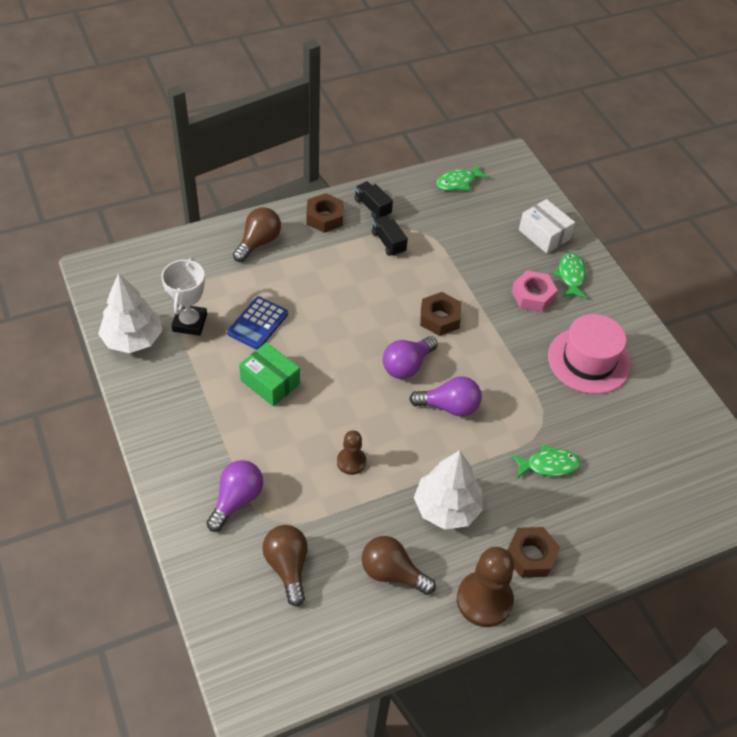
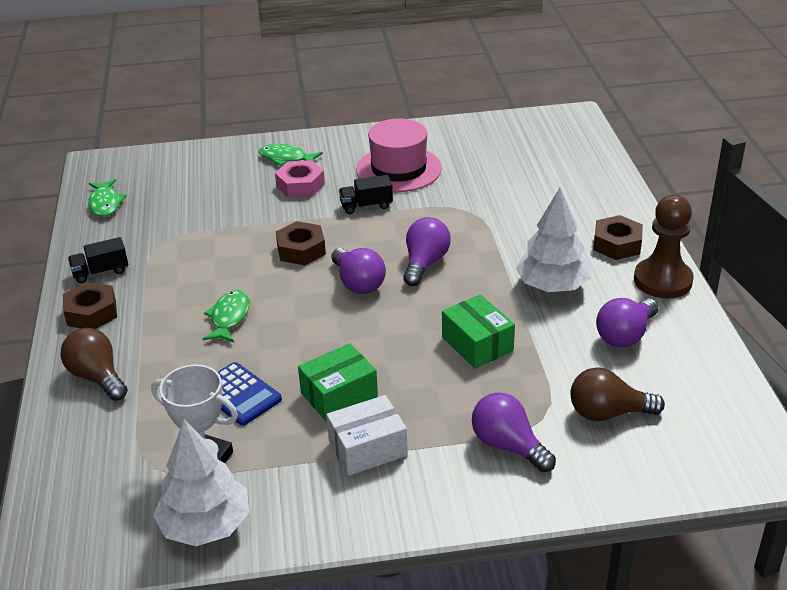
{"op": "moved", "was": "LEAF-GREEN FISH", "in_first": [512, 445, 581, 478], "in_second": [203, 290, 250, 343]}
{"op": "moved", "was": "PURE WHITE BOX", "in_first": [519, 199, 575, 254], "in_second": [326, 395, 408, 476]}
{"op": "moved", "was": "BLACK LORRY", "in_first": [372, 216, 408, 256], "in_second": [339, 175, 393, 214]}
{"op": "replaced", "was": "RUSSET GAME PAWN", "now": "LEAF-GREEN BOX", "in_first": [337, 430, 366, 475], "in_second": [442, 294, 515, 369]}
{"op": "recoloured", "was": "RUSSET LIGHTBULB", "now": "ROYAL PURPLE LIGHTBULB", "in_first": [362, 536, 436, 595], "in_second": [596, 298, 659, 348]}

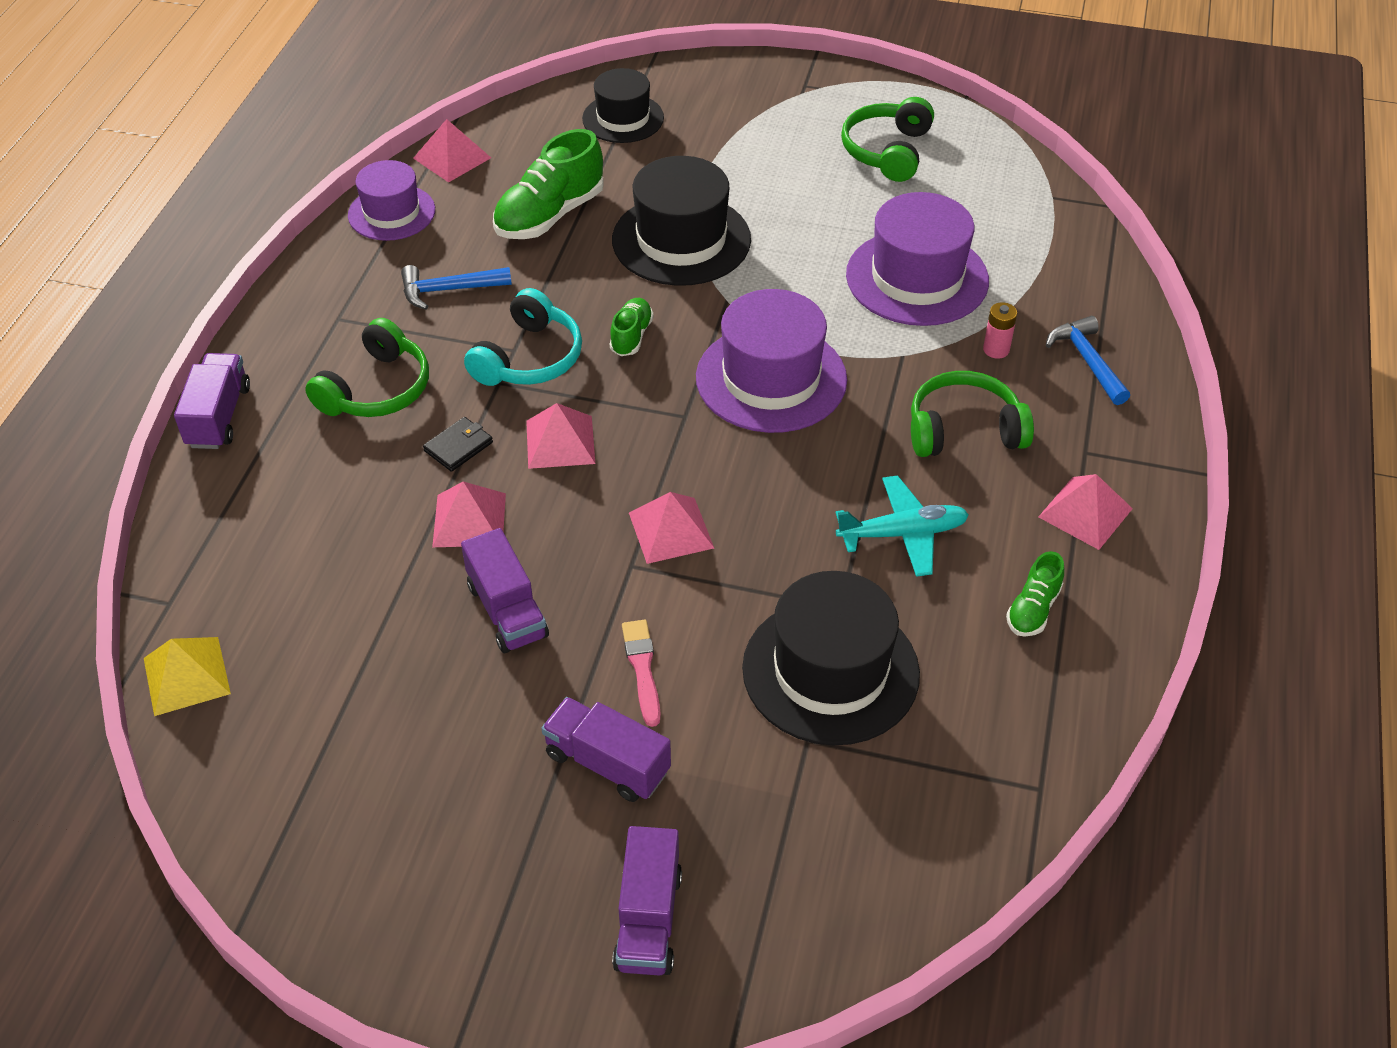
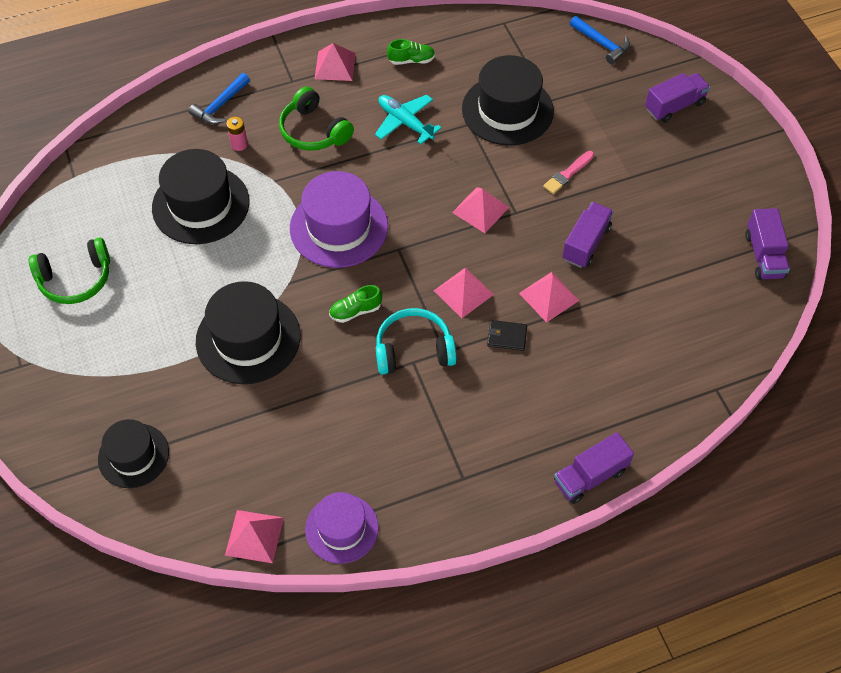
{"op": "recoloured", "was": "ROYAL PURPLE TOP HAT", "now": "BLACK TOP HAT", "in_first": [846, 192, 989, 326], "in_second": [152, 149, 250, 244]}
{"op": "moved", "was": "COBALT CLAW HAMMER", "in_first": [401, 265, 512, 309], "in_second": [570, 16, 630, 64]}
{"op": "moved", "was": "ROYAL PURPLE LORRY", "in_first": [541, 697, 671, 802], "in_second": [745, 208, 790, 280]}
{"op": "removed", "was": "BRIGHT YELLOW SOLID PYRAMID", "in_first": [144, 637, 231, 716]}
{"op": "removed", "was": "LEAF-GREEN HEADSET", "in_first": [305, 318, 429, 417]}
{"op": "removed", "was": "LEAF-GREEN LACE-UP SHOE", "in_first": [493, 129, 604, 239]}

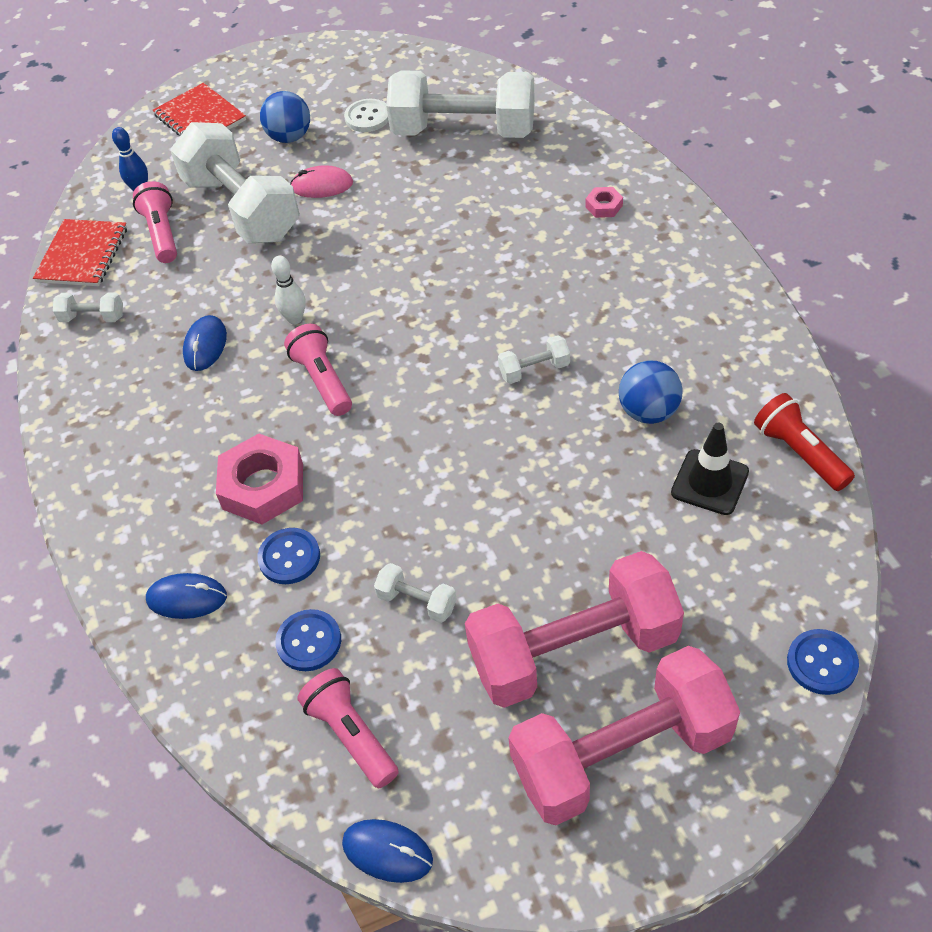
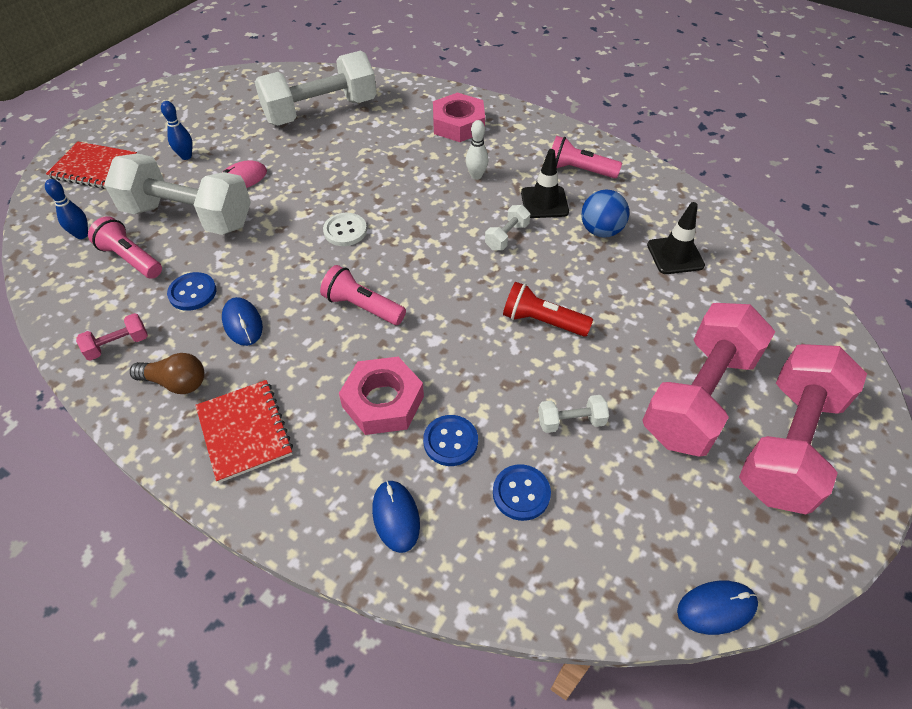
{"op": "recoloured", "was": "PURE WHITE FREE WEIGHT", "now": "ROSY FREE WEIGHT", "in_first": [53, 293, 123, 322], "in_second": [76, 313, 148, 361]}
{"op": "added", "now": "RUSSET LIGHTBULB", "in_second": [130, 353, 204, 394]}
{"op": "replaced", "was": "COBALT BALL", "now": "COBALT SKITTLE", "in_first": [260, 91, 310, 143], "in_second": [161, 101, 193, 160]}
{"op": "moved", "was": "COBALT SHIRT BUTTON", "in_first": [787, 629, 859, 695], "in_second": [167, 272, 216, 311]}
{"op": "moved", "was": "CRIMSON NOTEBOOK", "in_first": [33, 219, 127, 286], "in_second": [195, 380, 293, 483]}
{"op": "moved", "was": "PURE WHITE SHIRT BUTTON", "in_first": [344, 99, 389, 132], "in_second": [323, 213, 367, 246]}
{"op": "turned", "was": "COBALT COMPUTER MOUSE", "in_first": [146, 573, 227, 619], "in_second": [372, 481, 420, 553], "clockwise": -75}
{"op": "resized", "was": "ROSY NUT", "in_first": [585, 187, 623, 218], "in_second": [433, 92, 485, 142], "ratio": 2.11}
{"op": "moved", "was": "PURE WHITE SKITTLE", "in_first": [271, 256, 306, 324], "in_second": [466, 120, 489, 180]}
{"op": "moved", "was": "CRIMSON POCKET TORCH", "in_first": [754, 393, 855, 491], "in_second": [503, 282, 593, 337]}
{"op": "added", "now": "BLACK SAFETY CONE", "in_second": [521, 149, 569, 218]}
{"op": "moved", "was": "ROSY POCKET TORCH", "in_first": [297, 668, 399, 788], "in_second": [552, 136, 622, 179]}

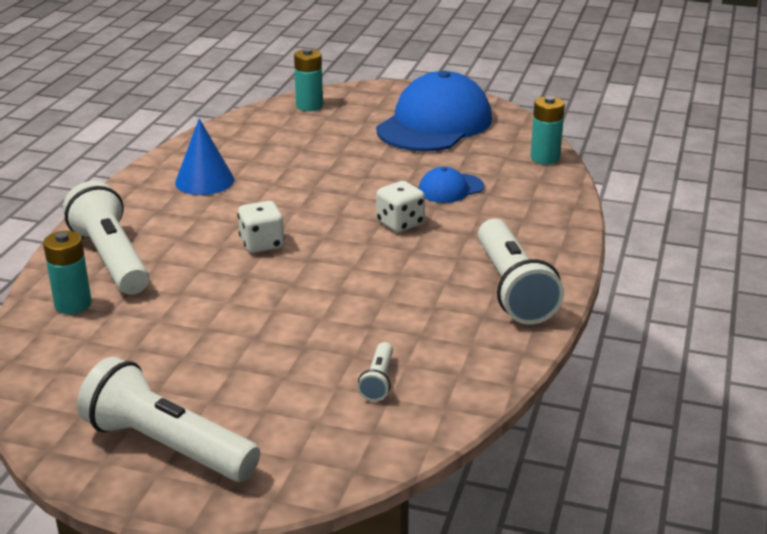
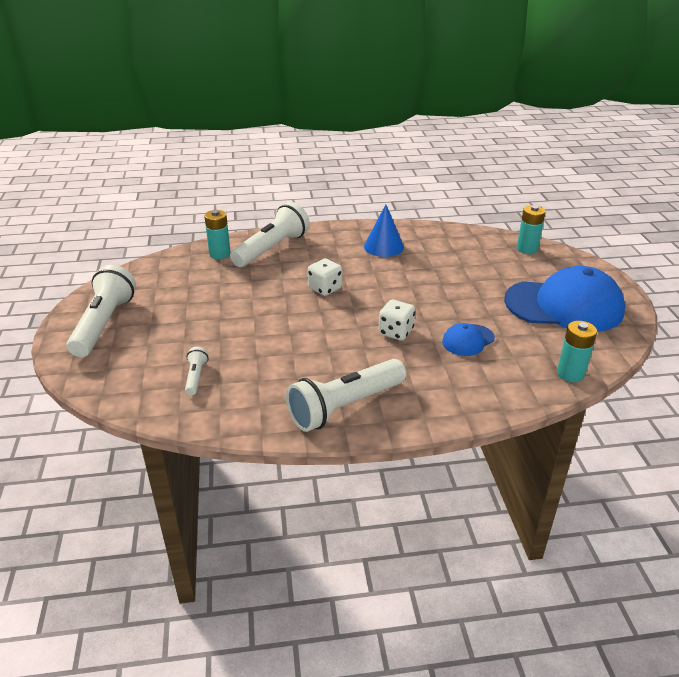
{"op": "turned", "was": "PURE WHITE POCKET TORCH", "in_first": [358, 342, 393, 401], "in_second": [185, 347, 209, 395], "clockwise": 105}
{"op": "turned", "was": "COBALT BASEBALL CAP", "in_first": [418, 167, 484, 203], "in_second": [442, 323, 495, 356], "clockwise": -75}

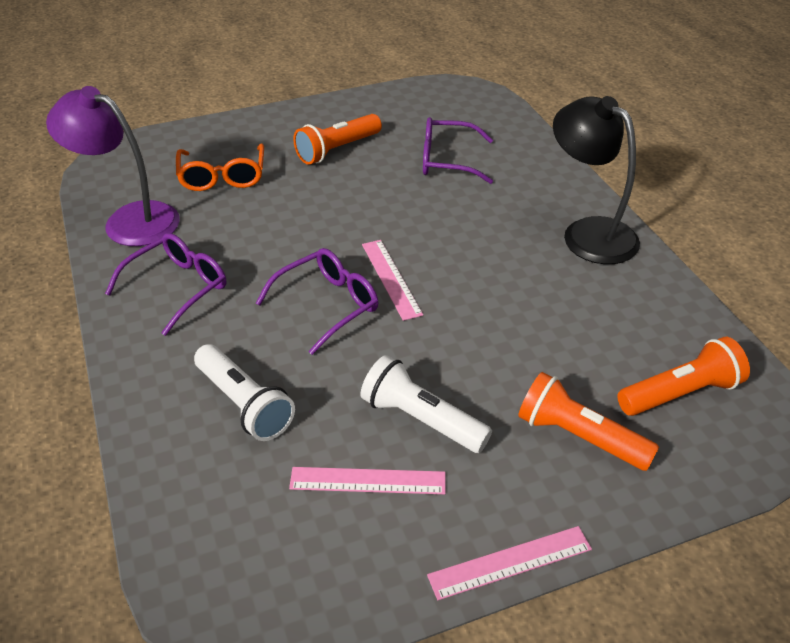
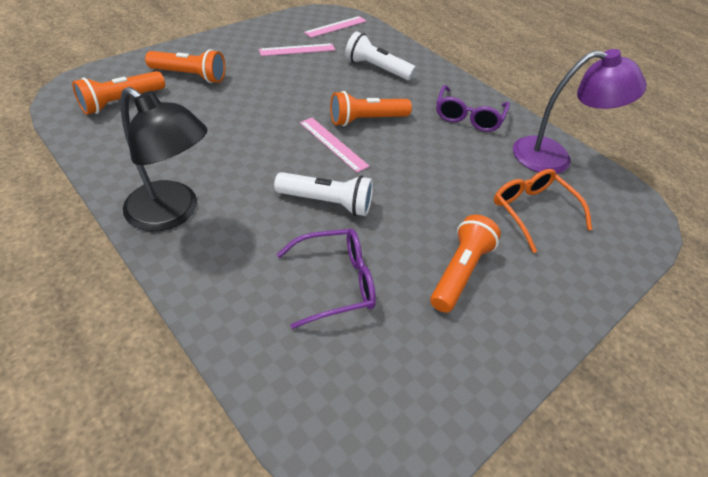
{"op": "moved", "was": "PURE WHITE POCKET TORCH", "in_first": [361, 355, 492, 453], "in_second": [274, 172, 373, 216]}
{"op": "moved", "was": "ROSY STRAIGHTEDGE", "in_first": [427, 526, 592, 600], "in_second": [304, 16, 366, 38]}
{"op": "replaced", "was": "ROYAL PURPLE SPECTACLES", "now": "ORANGE POCKET TORCH", "in_first": [256, 248, 378, 355], "in_second": [330, 91, 412, 126]}

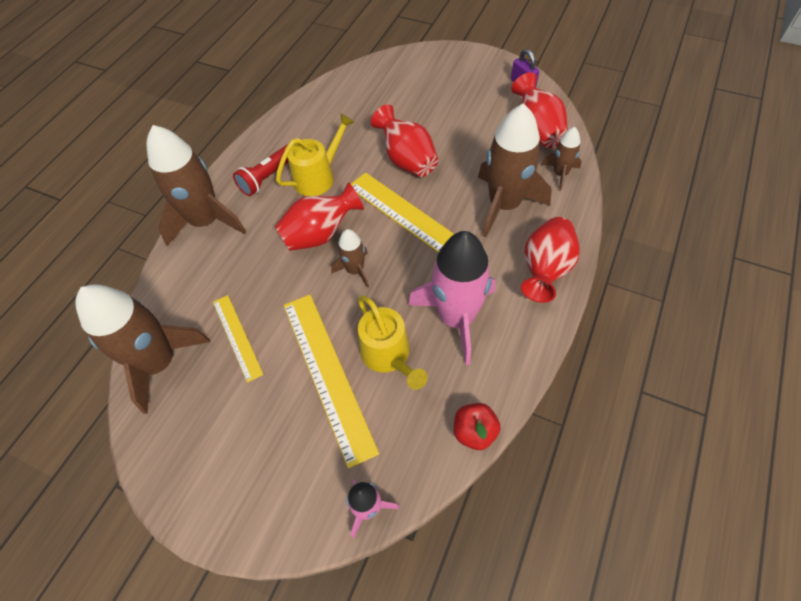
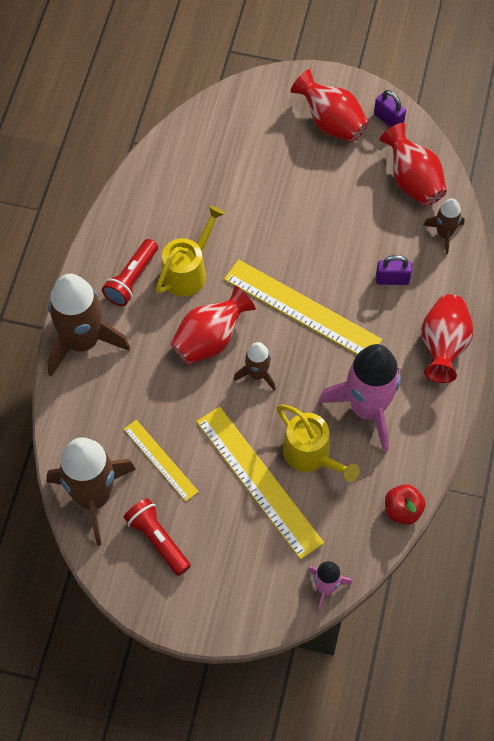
{"op": "added", "now": "CRIMSON POCKET TORCH", "in_second": [123, 498, 191, 576]}
{"op": "moved", "was": "CRIMSON VASE", "in_first": [371, 104, 438, 177], "in_second": [291, 69, 369, 143]}
{"op": "replaced", "was": "RUSSET TOY ROCKET", "now": "ROYAL PURPLE LOCK", "in_first": [478, 103, 552, 237], "in_second": [376, 255, 412, 285]}

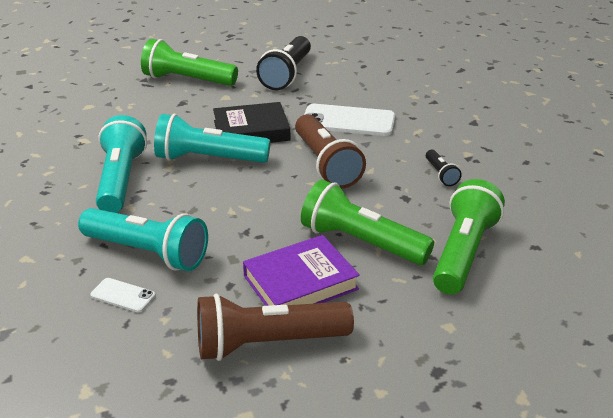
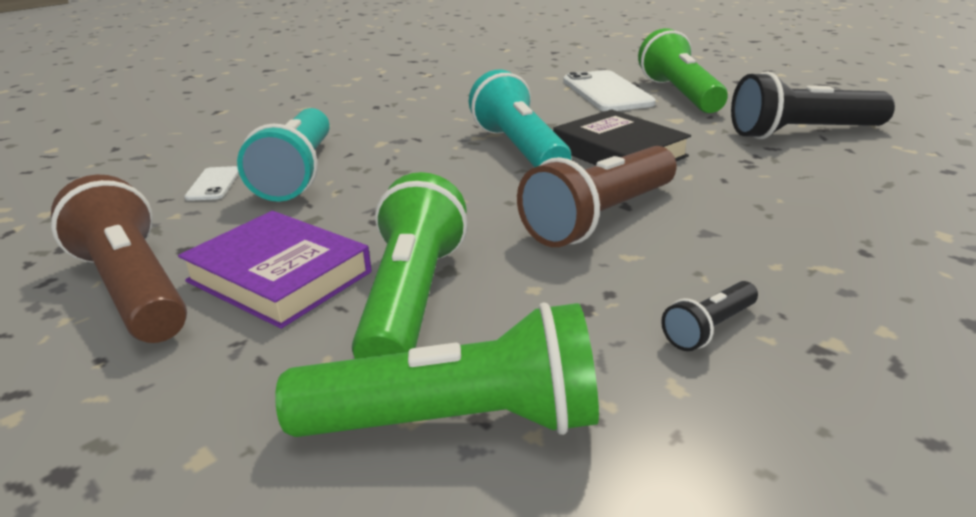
{"op": "moved", "was": "PURE WHITE PHONE", "in_first": [304, 104, 395, 136], "in_second": [563, 70, 656, 111]}
{"op": "removed", "was": "AQUA POCKET TORCH", "in_first": [96, 115, 147, 213]}

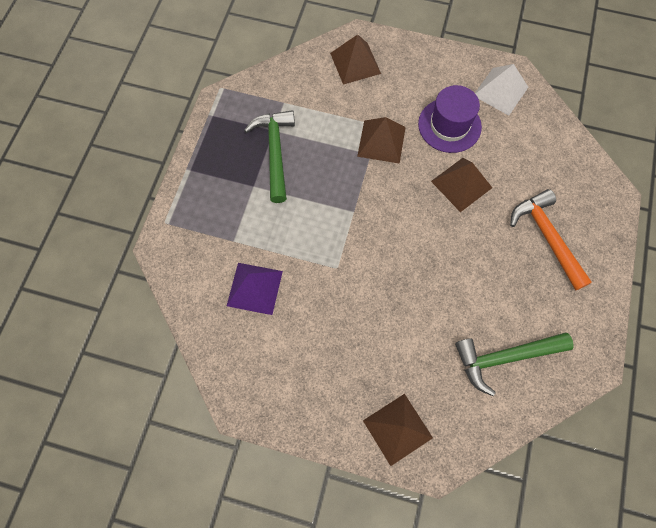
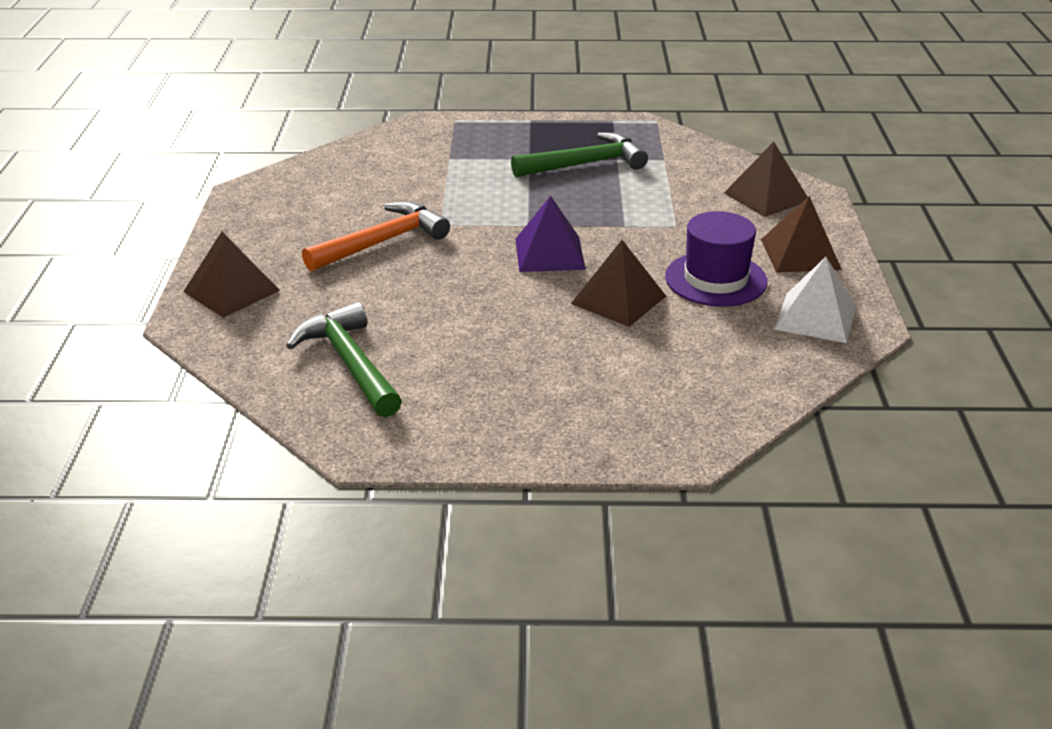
{"op": "moved", "was": "ORANGE CLAW HAMMER", "in_first": [510, 189, 592, 291], "in_second": [302, 202, 450, 272]}
{"op": "moved", "was": "ROYAL PURPLE SOLID PYRAMID", "in_first": [227, 263, 283, 315], "in_second": [515, 196, 586, 272]}
{"op": "moved", "was": "RUSSET SOLID PYRAMID", "in_first": [357, 117, 406, 164], "in_second": [761, 196, 842, 273]}

